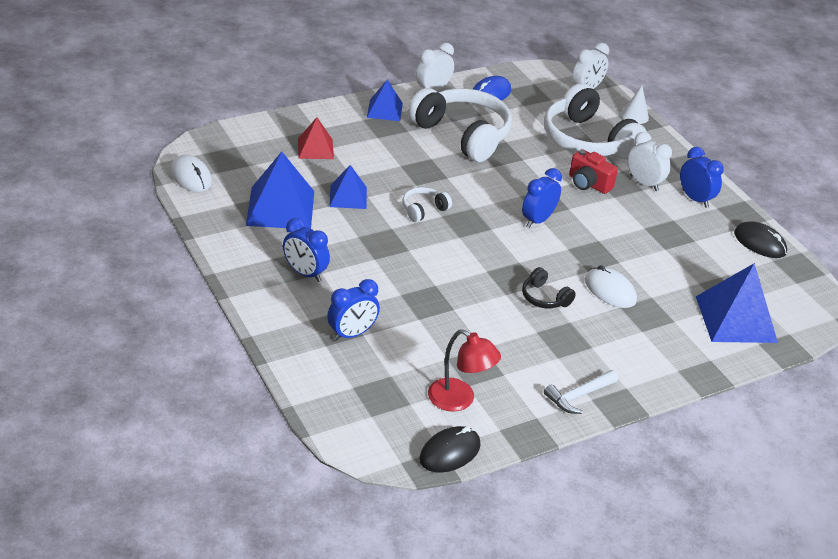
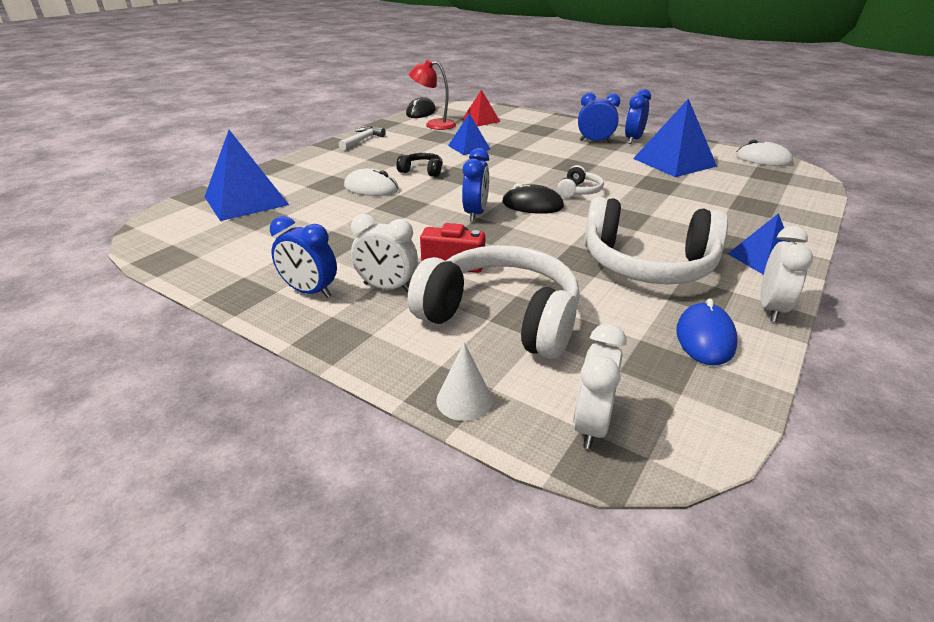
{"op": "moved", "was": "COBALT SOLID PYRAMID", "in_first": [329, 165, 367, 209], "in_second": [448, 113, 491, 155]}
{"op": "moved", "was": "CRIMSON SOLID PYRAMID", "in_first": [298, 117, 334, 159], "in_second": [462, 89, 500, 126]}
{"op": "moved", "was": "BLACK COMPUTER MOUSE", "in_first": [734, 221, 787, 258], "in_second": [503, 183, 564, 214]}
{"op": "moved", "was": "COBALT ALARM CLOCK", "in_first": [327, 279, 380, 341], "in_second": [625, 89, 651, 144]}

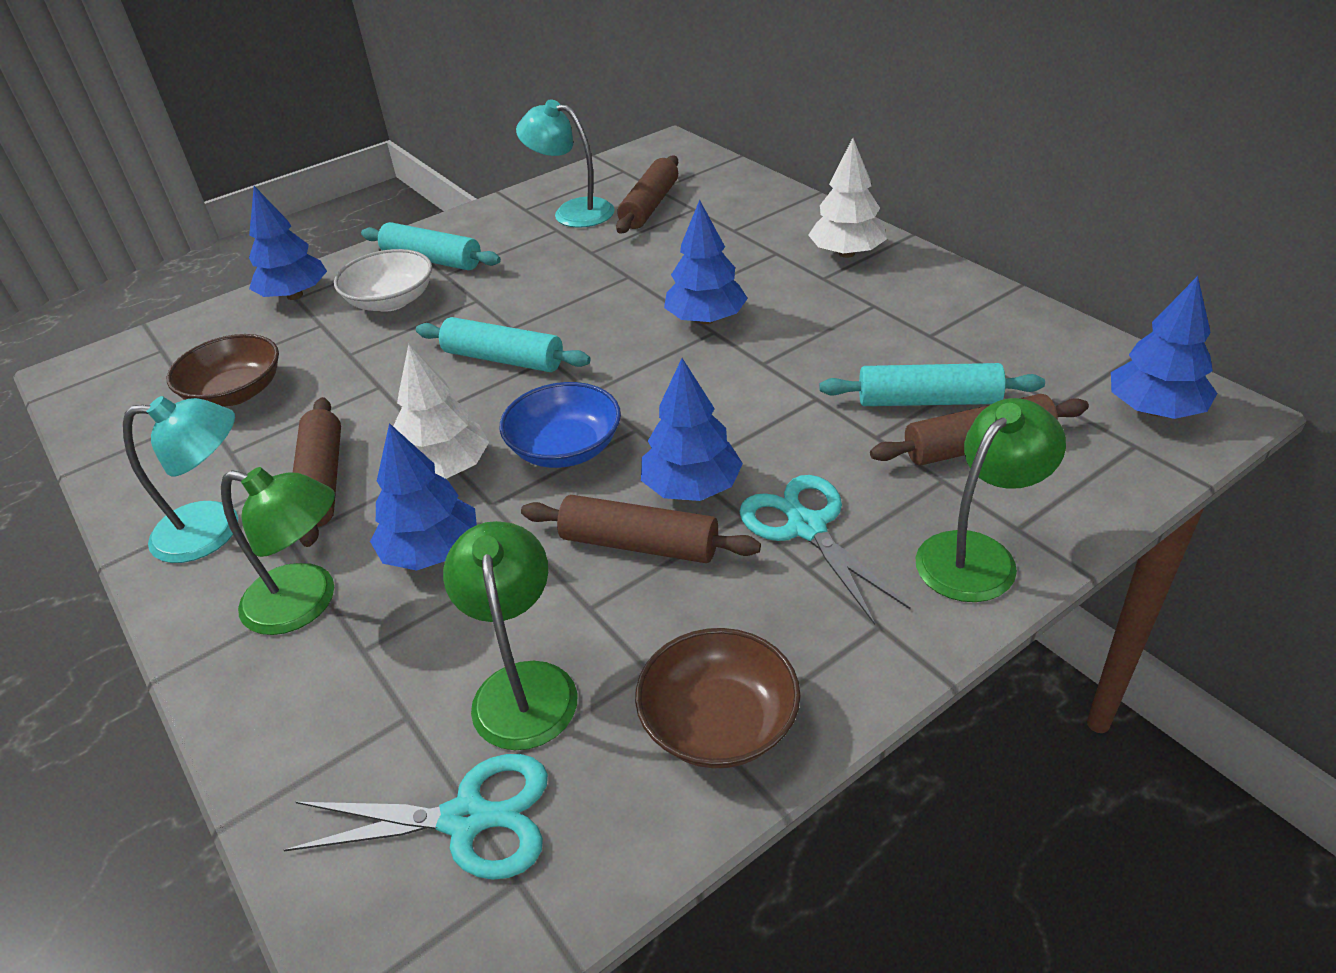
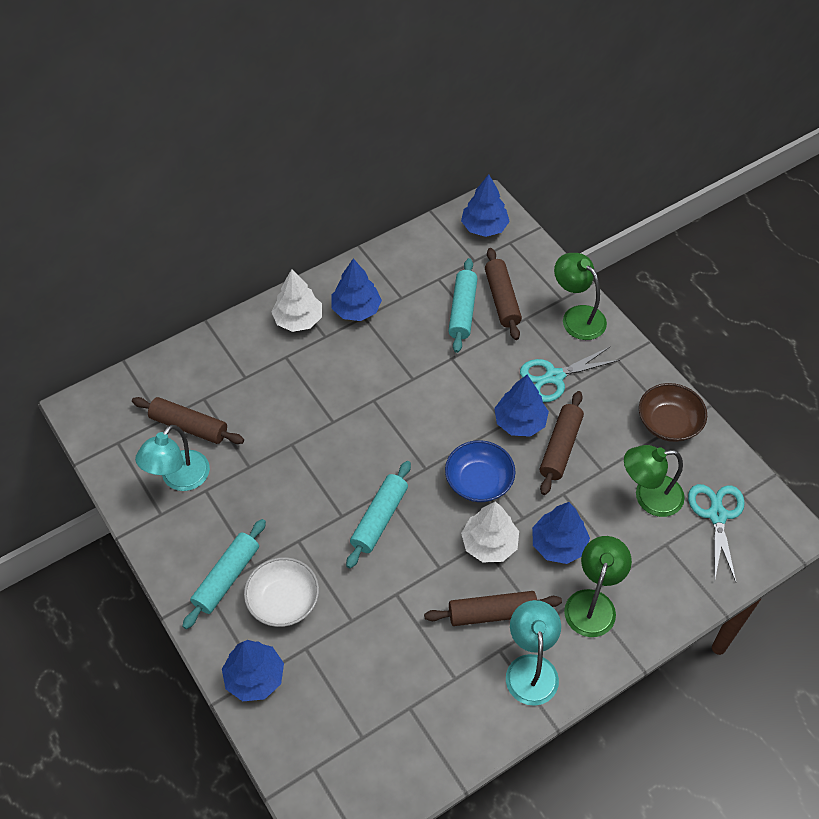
{"op": "moved", "was": "COBALT FIR TREE", "in_first": [664, 200, 748, 324], "in_second": [331, 258, 382, 321]}
{"op": "removed", "was": "RUSSET DEEP DISH", "in_first": [167, 334, 279, 407]}

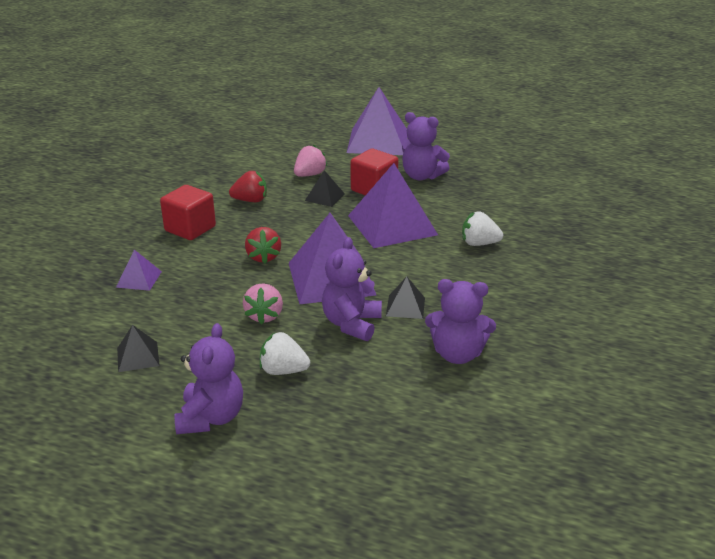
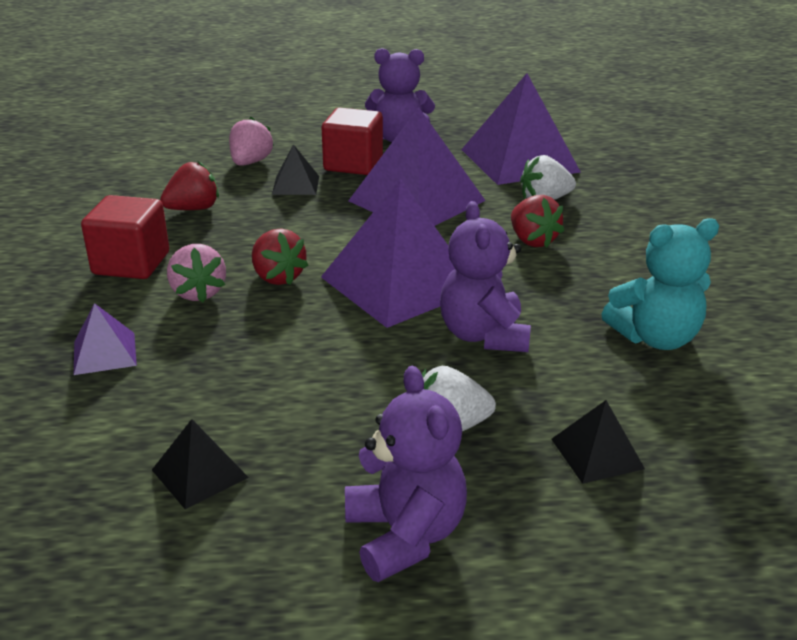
{"op": "moved", "was": "ROSY STRAWBERRY", "in_first": [243, 283, 283, 324], "in_second": [167, 244, 226, 302]}
{"op": "moved", "was": "ROYAL PURPLE SOLID PYRAMID", "in_first": [347, 87, 408, 155], "in_second": [461, 73, 581, 185]}
{"op": "added", "now": "CRIMSON STRAWBERRY", "in_second": [511, 195, 564, 248]}
{"op": "moved", "was": "BLACK SOLID PYRAMID", "in_first": [386, 276, 425, 319], "in_second": [551, 400, 645, 484]}
{"op": "recoloured", "was": "ROYAL PURPLE TEDDY", "now": "AQUA TEDDY", "in_first": [425, 279, 496, 364], "in_second": [601, 218, 719, 350]}

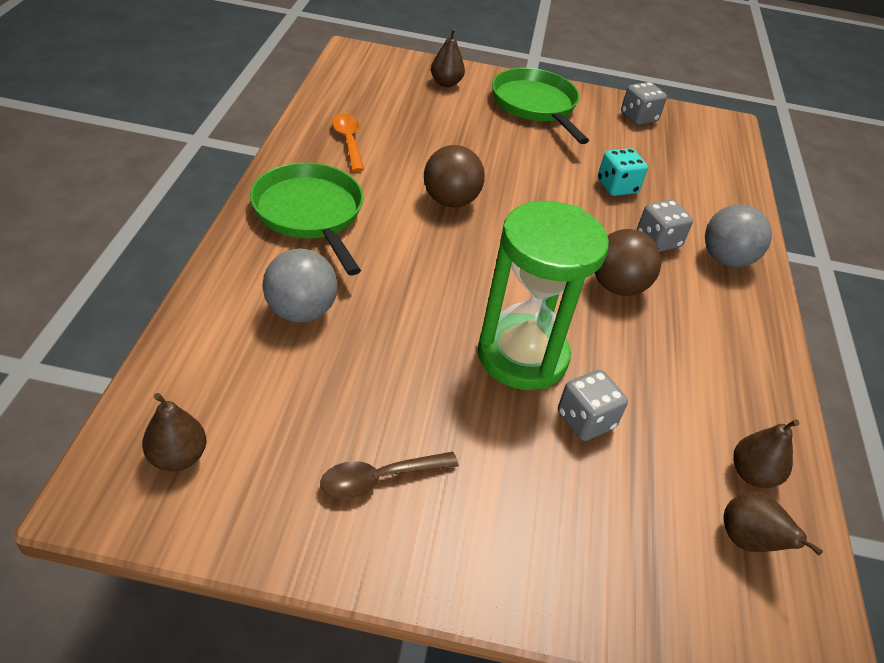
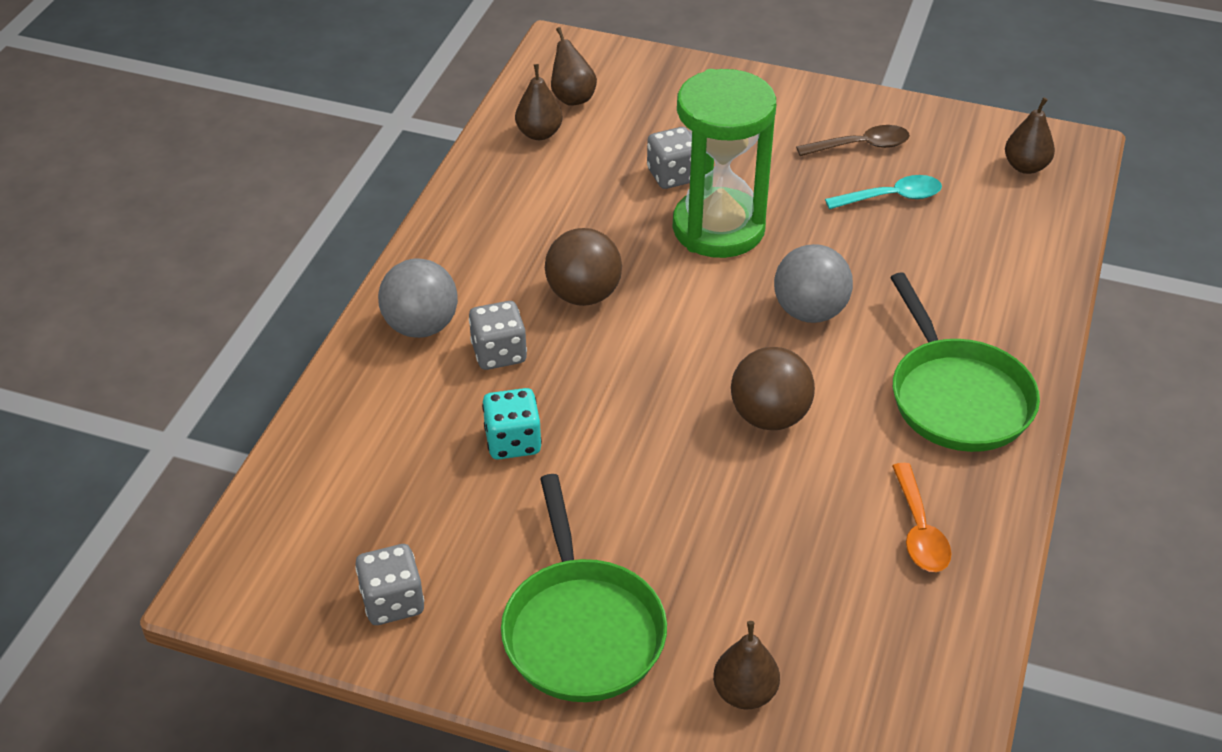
{"op": "moved", "was": "GRAY BALL", "in_first": [262, 249, 338, 323], "in_second": [774, 244, 853, 323]}
{"op": "added", "now": "AQUA SPOON", "in_second": [825, 175, 942, 209]}

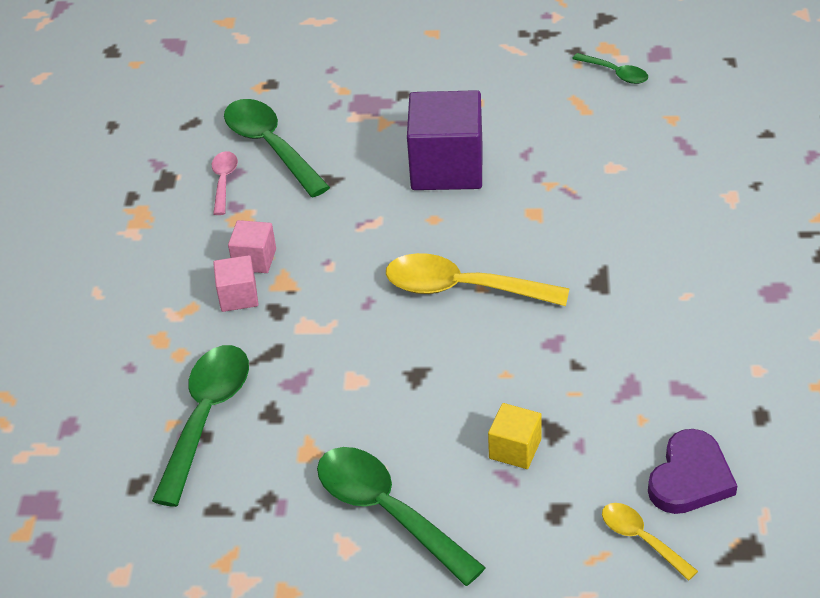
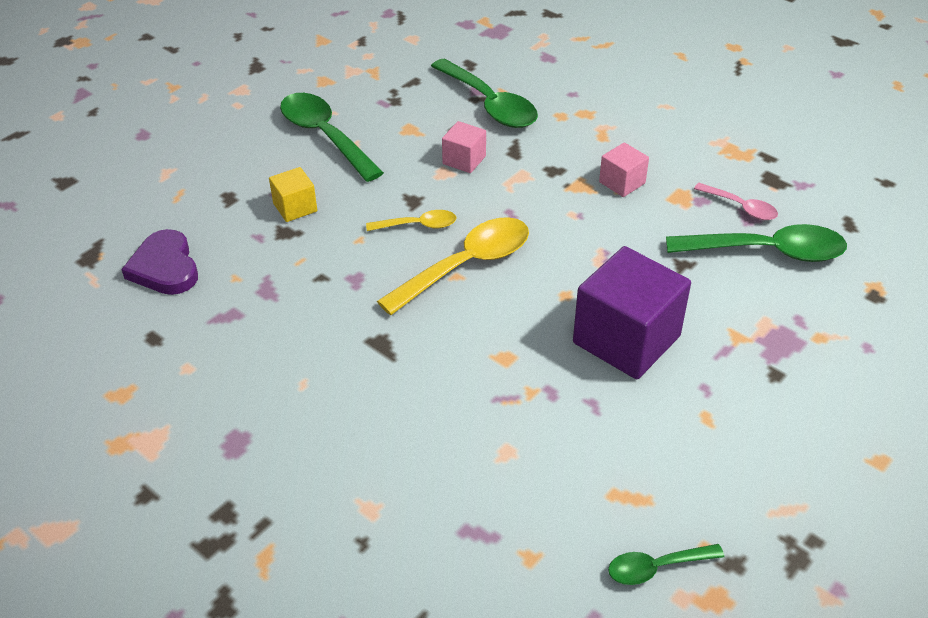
{"op": "turned", "was": "LEAF-GREEN SPOON", "in_first": [317, 447, 486, 586], "in_second": [280, 93, 384, 182], "clockwise": -120}
{"op": "moved", "was": "BRIGHT YELLOW SPOON", "in_first": [602, 503, 698, 581], "in_second": [366, 210, 457, 231]}
{"op": "moved", "was": "ROSY BLOCK", "in_first": [213, 255, 259, 312], "in_second": [442, 121, 486, 173]}

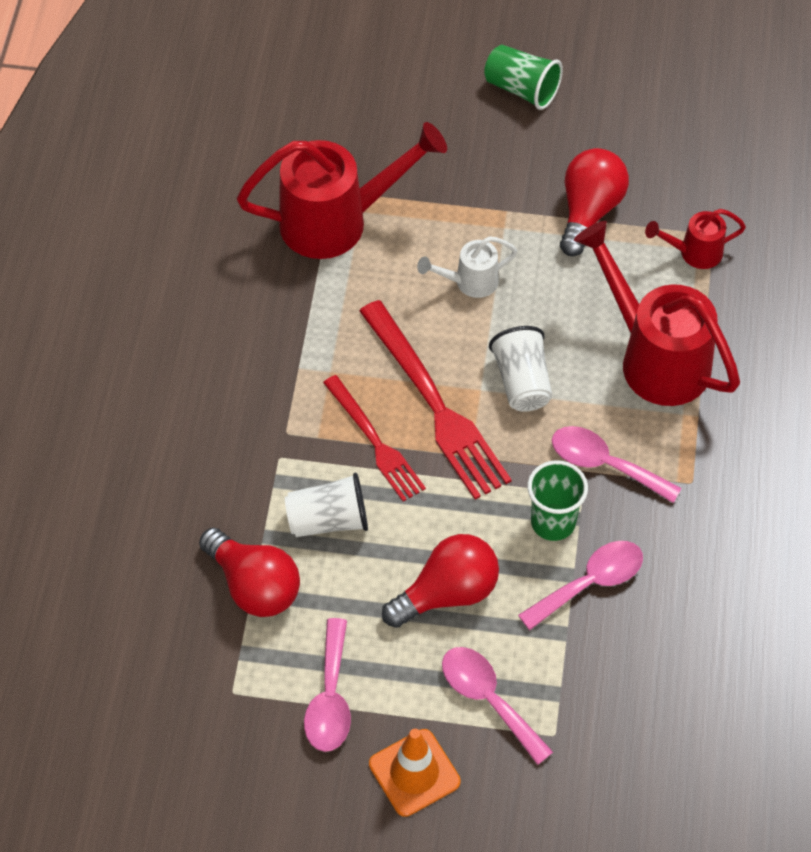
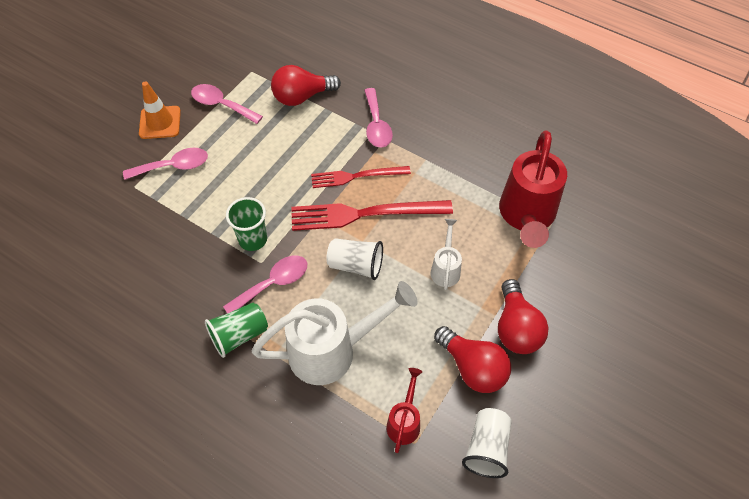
{"op": "moved", "was": "LEAF-GREEN CUP", "in_first": [484, 45, 563, 110], "in_second": [205, 303, 268, 358]}
{"op": "recoloured", "was": "CRIMSON WATERING CAN", "now": "PURE WHITE WATERING CAN", "in_first": [574, 221, 740, 406], "in_second": [251, 281, 418, 385]}
{"op": "moved", "was": "ROSY SPOON", "in_first": [518, 541, 643, 630], "in_second": [364, 88, 393, 147]}
{"op": "moved", "was": "PURE WHITE CUP", "in_first": [285, 473, 368, 537], "in_second": [462, 408, 512, 478]}
{"op": "moved", "was": "CRIMSON LIGHTBULB", "in_first": [382, 534, 499, 628], "in_second": [498, 279, 549, 354]}

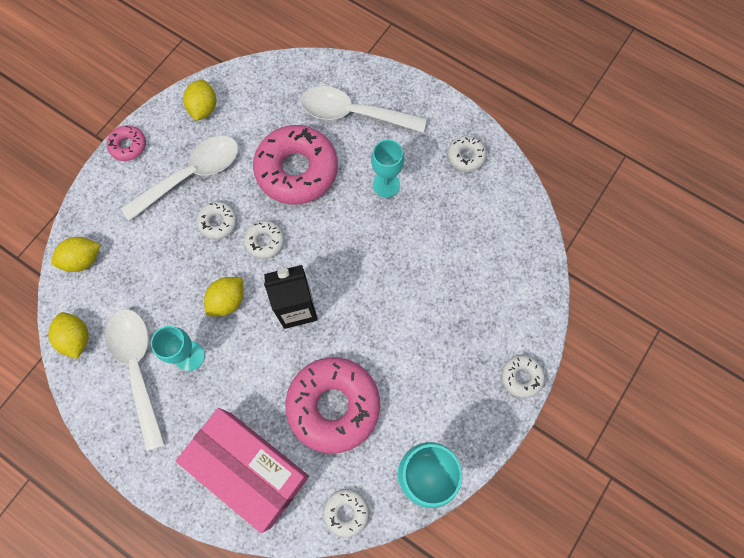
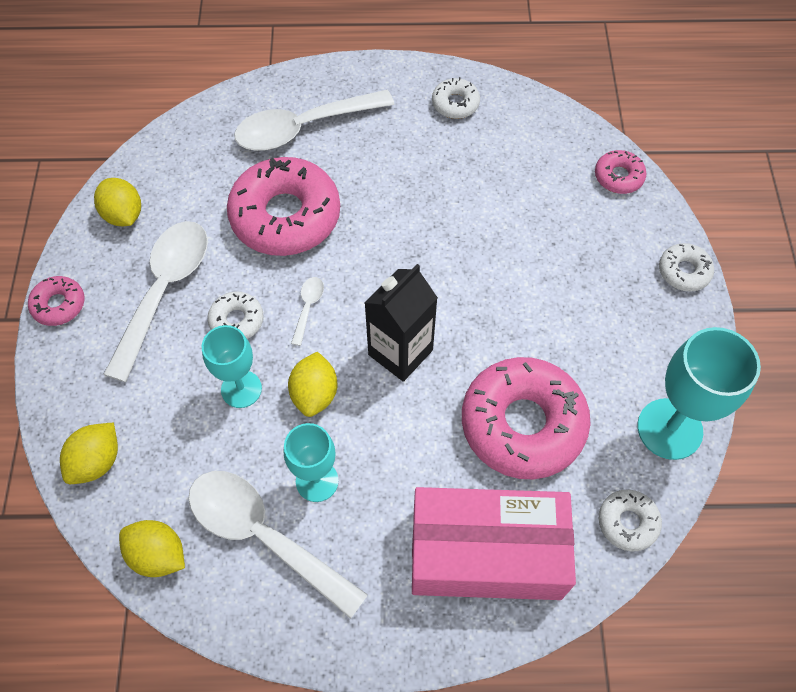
{"op": "moved", "was": "AQUA GOBLET", "in_first": [371, 140, 404, 198], "in_second": [202, 325, 262, 408]}
{"op": "replaced", "was": "PURE WHITE DOUGHNUT", "now": "PURE WHITE SPOON", "in_first": [244, 221, 285, 259], "in_second": [291, 277, 324, 346]}
{"op": "added", "now": "ROSY DOUGHNUT", "in_second": [595, 150, 647, 194]}

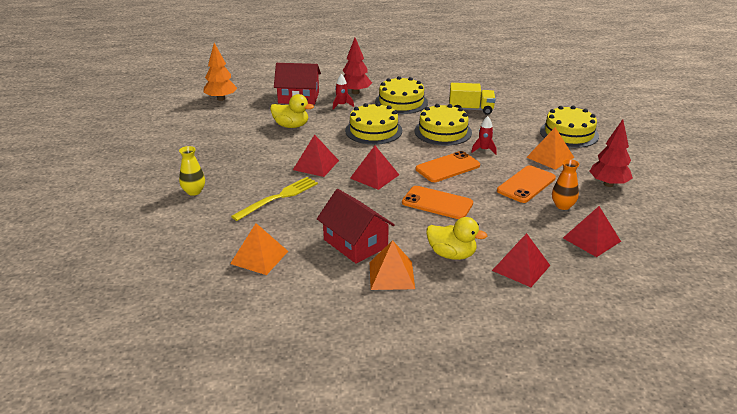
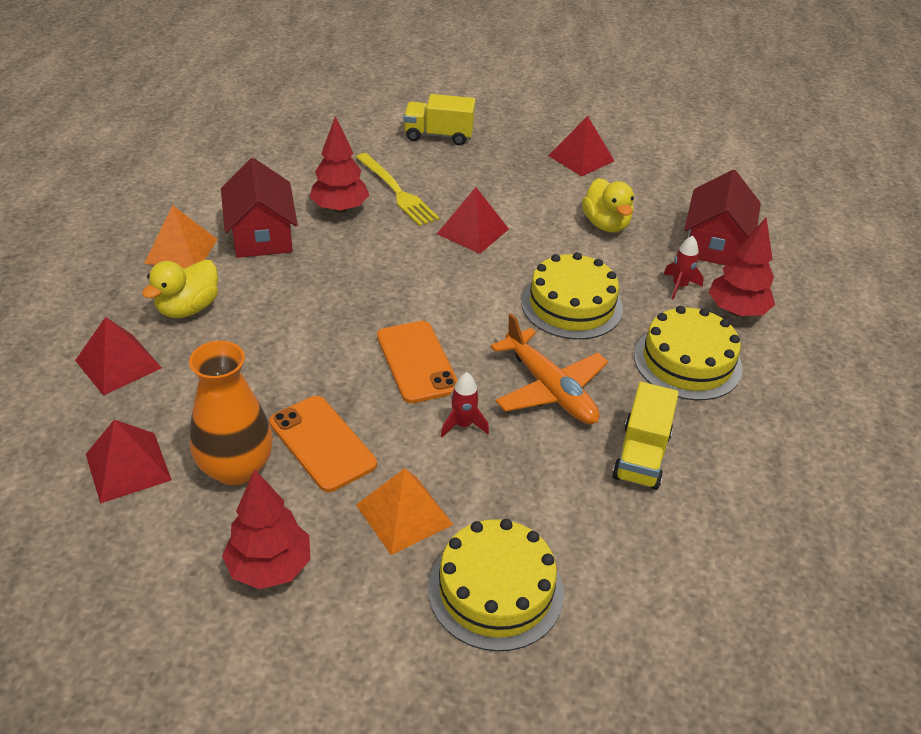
{"op": "resized", "was": "ORANGE VASE", "in_first": [552, 159, 579, 210], "in_second": [189, 341, 273, 485], "ratio": 1.68}
{"op": "turned", "was": "CRIMSON HOUSE", "in_first": [317, 189, 395, 264], "in_second": [221, 158, 298, 258], "clockwise": -75}
{"op": "added", "now": "CRIMSON FIR TREE", "in_second": [309, 116, 369, 213]}
{"op": "replaced", "was": "BRIGHT YELLOW VASE", "now": "BRIGHT YELLOW LORRY", "in_first": [179, 146, 205, 196], "in_second": [403, 94, 475, 145]}
{"op": "replaced", "was": "BRIGHT YELLOW GATEAU", "now": "ORANGE TOY PLANE", "in_first": [415, 104, 472, 146], "in_second": [490, 313, 608, 424]}
{"op": "moved", "was": "CRIMSON SOLID PYRAMID", "in_first": [350, 146, 399, 190], "in_second": [548, 116, 614, 177]}
{"op": "turned", "was": "BRIGHT YELLOW TOY DUCK", "in_first": [270, 94, 314, 128], "in_second": [582, 178, 634, 232], "clockwise": -45}
{"op": "removed", "was": "ORANGE FIR TREE", "in_first": [203, 43, 237, 101]}
{"op": "removed", "was": "ORANGE SOLID PYRAMID", "in_first": [230, 223, 288, 275]}
{"op": "removed", "was": "ORANGE PHONE", "in_first": [402, 186, 473, 219]}

